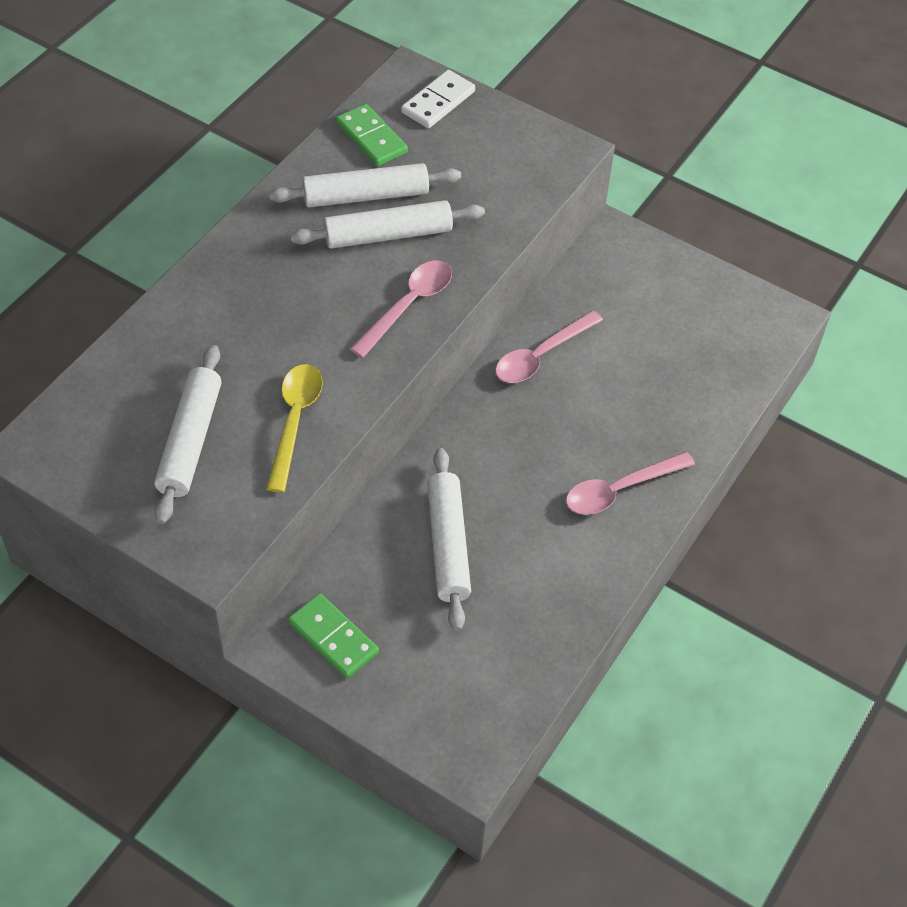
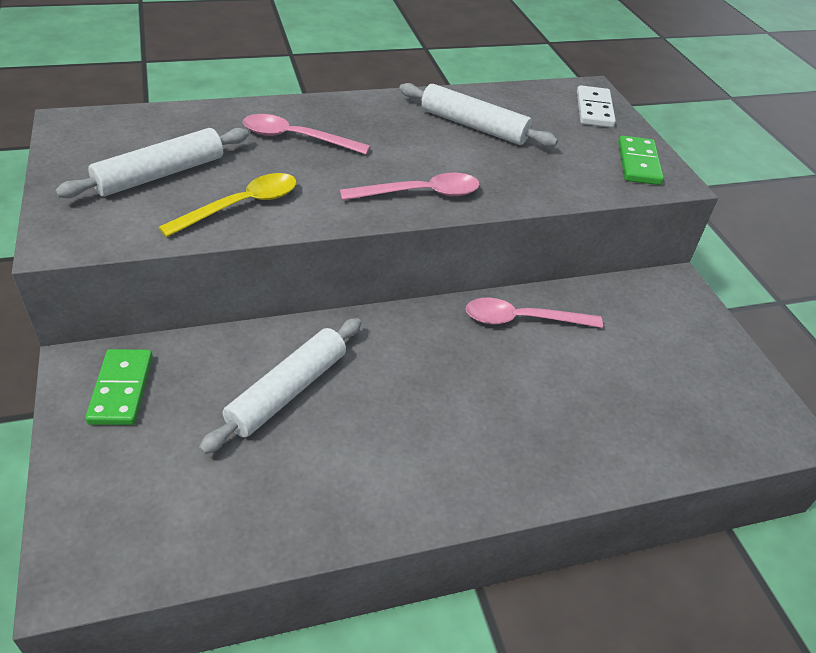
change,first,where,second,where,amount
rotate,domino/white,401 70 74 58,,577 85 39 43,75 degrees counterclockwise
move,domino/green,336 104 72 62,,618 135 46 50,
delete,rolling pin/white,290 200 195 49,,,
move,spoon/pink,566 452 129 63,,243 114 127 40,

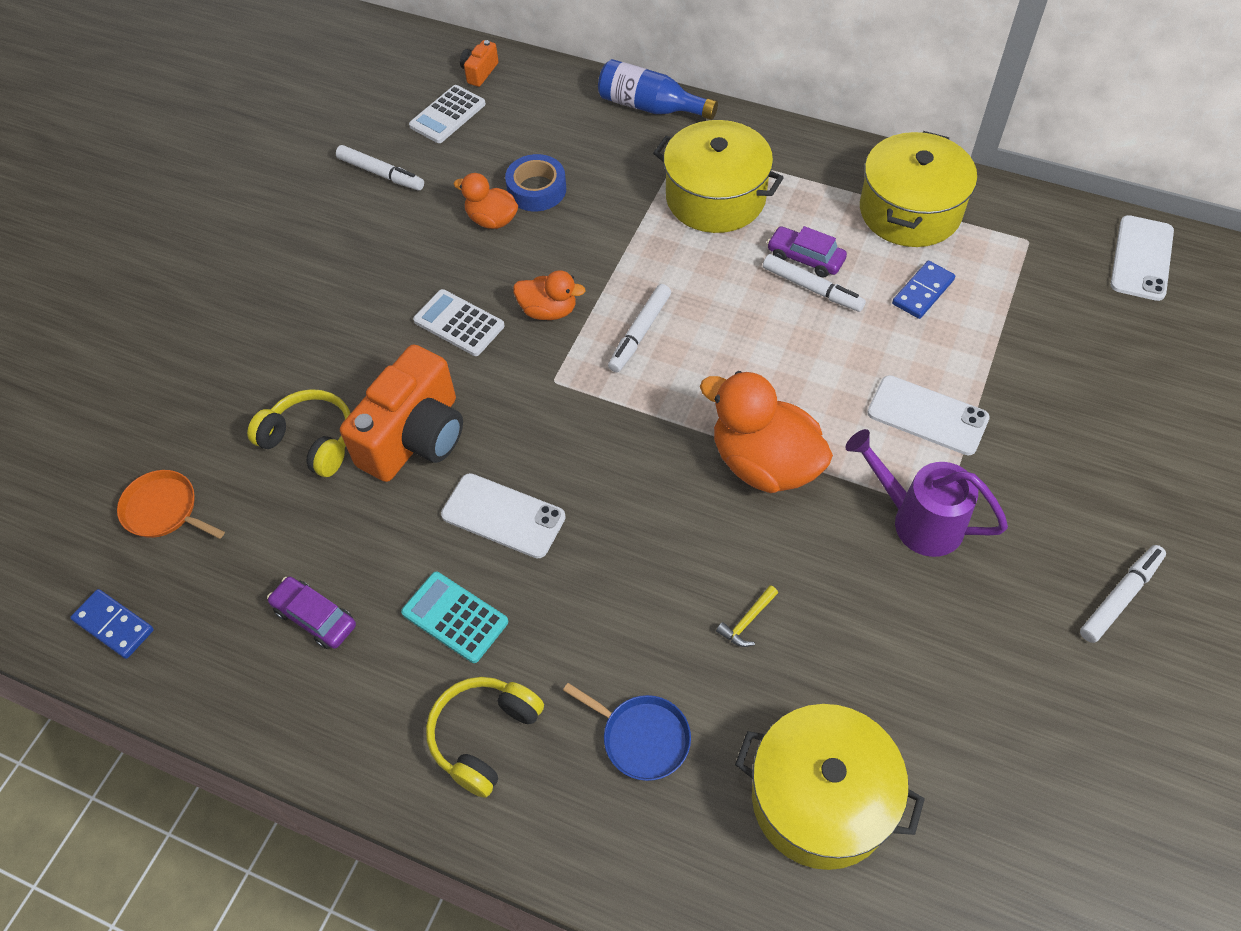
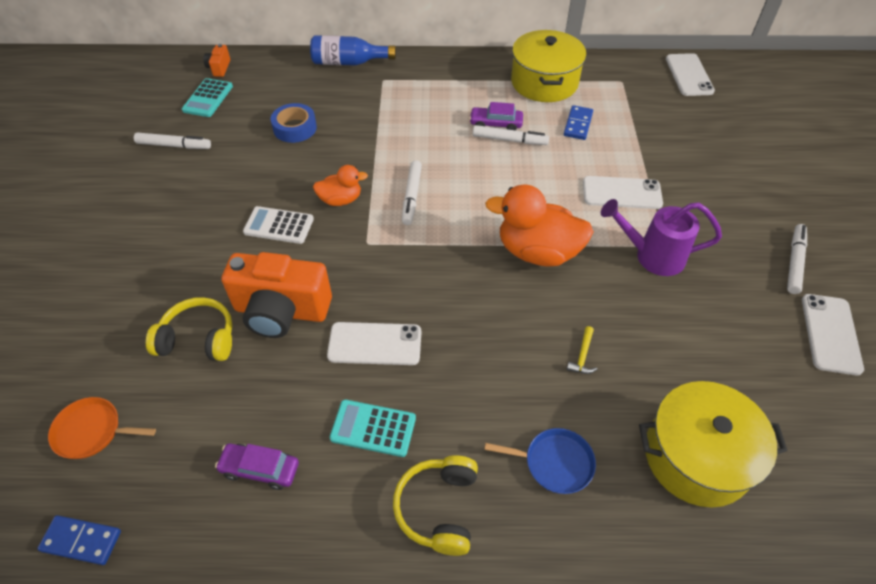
change,first,where,second,where,amount
recolor,calculator/white,409 85 77 58,calculator/turquoise,182 78 51 39,
delete,pot/yellow,653 120 131 113,,,
delete,duck/orange,453 173 65 56,,,
rotate,camera/orange,340 344 123 138,,222 252 110 86,90 degrees clockwise
insert,,,phone/white,802 294 62 81,

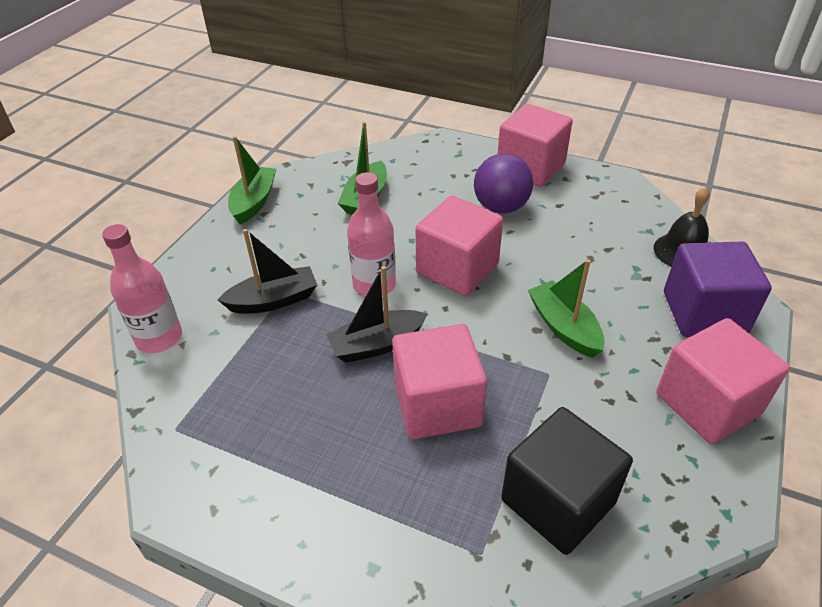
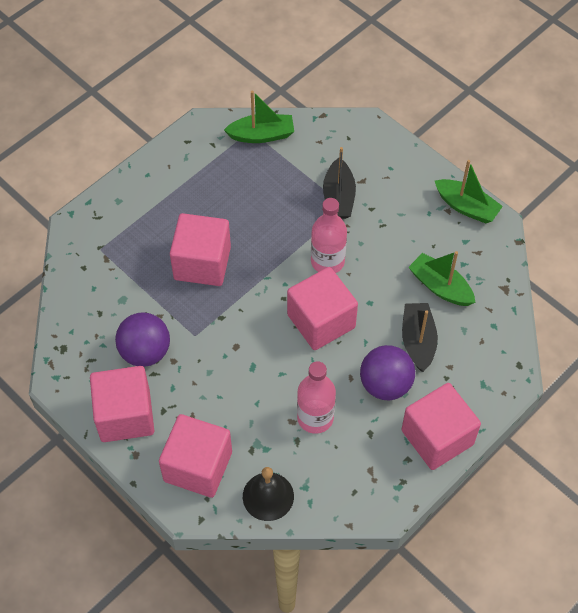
change,first,where,second,where,amount
move,bottle/pink,102 224 80 129,,297 361 39 73,
recolor,cube/purple,664 242 108 95,cube/pink,159 414 73 84,
move,boat/green,528 259 77 99,,224 91 70 52,
move,boat/black,326 266 102 97,,402 303 36 69,
delete,cube/black,501 407 132 148,,,
insert,,,ball/purple,115 312 55 55,

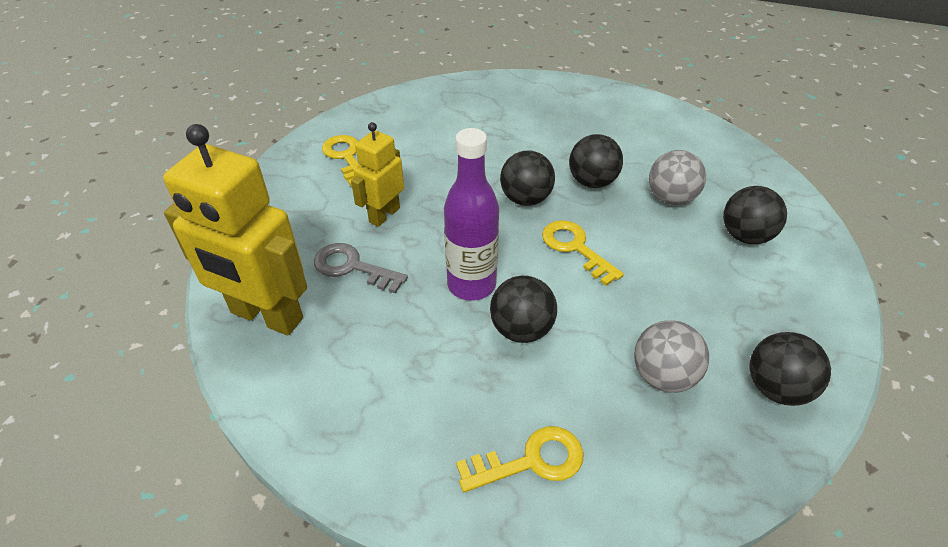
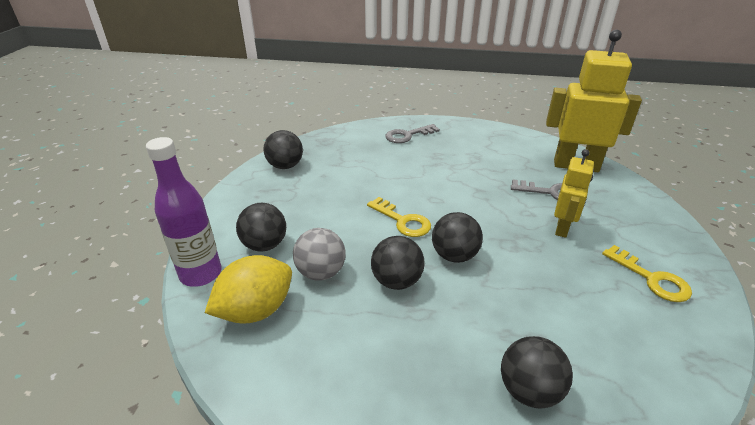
change,first,where,second,where,amount
move,bottle/purple,444 128 55 173,,146 137 75 150,
move,ball/black,490 276 67 67,,501 336 72 73,
delete,ball/grey,634 320 75 73,,,
recolor,key/yellow,456 426 128 66,key/grey,385 124 55 19,
insert,,,lemon/yellow,205 255 87 69,

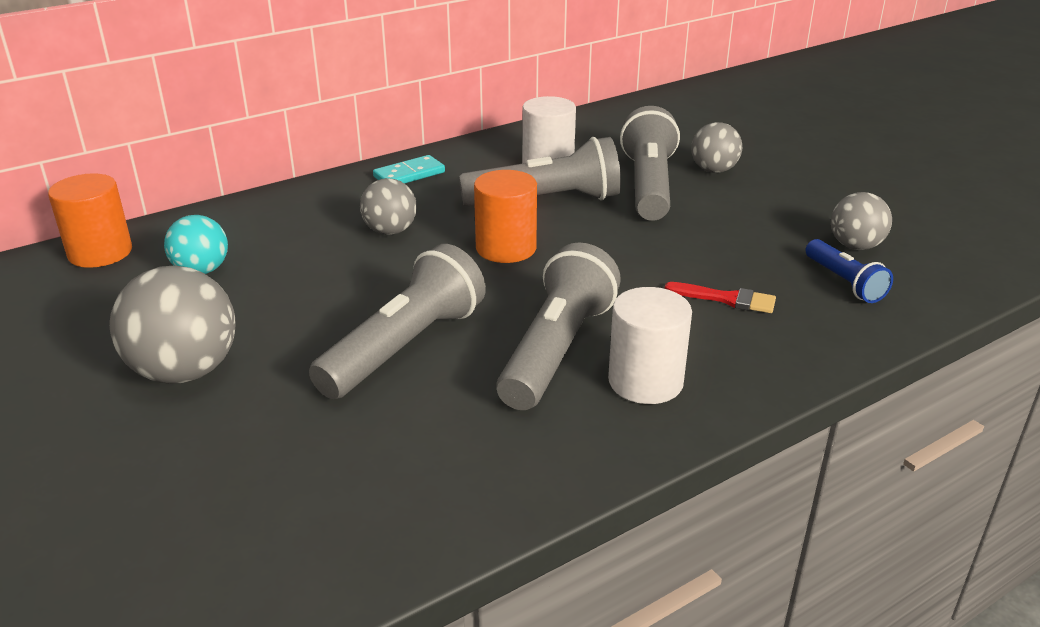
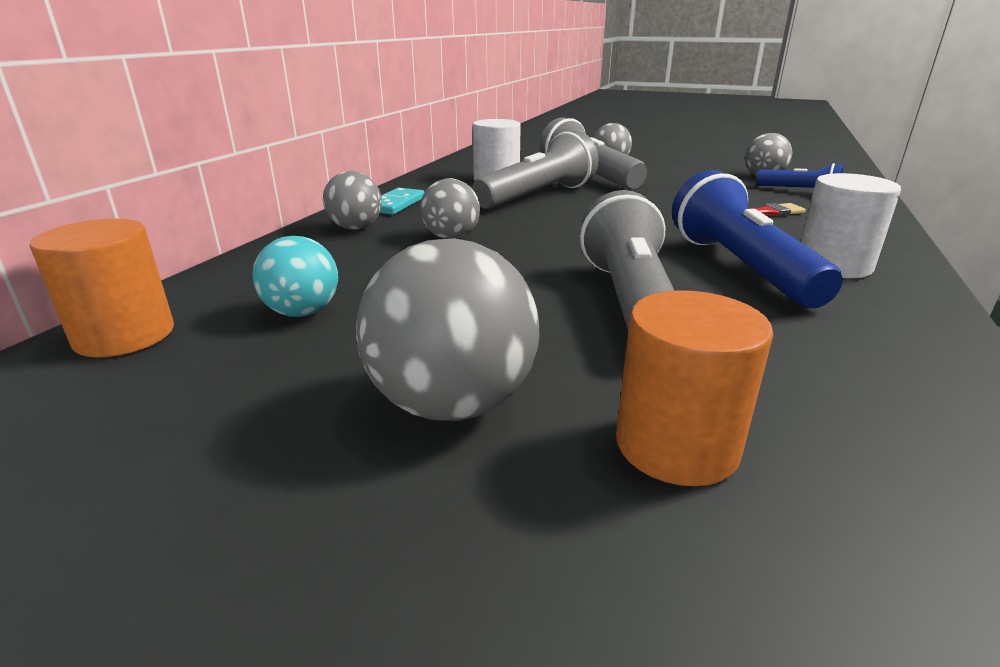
change,first,where,second,where,amount
move,cylinder/orange,474 170 63 93,,616 290 157 196,
recolor,flashlight/grey,496 243 125 167,flashlight/blue,672 170 171 138,
insert,,,ball/grey,323 171 59 59,

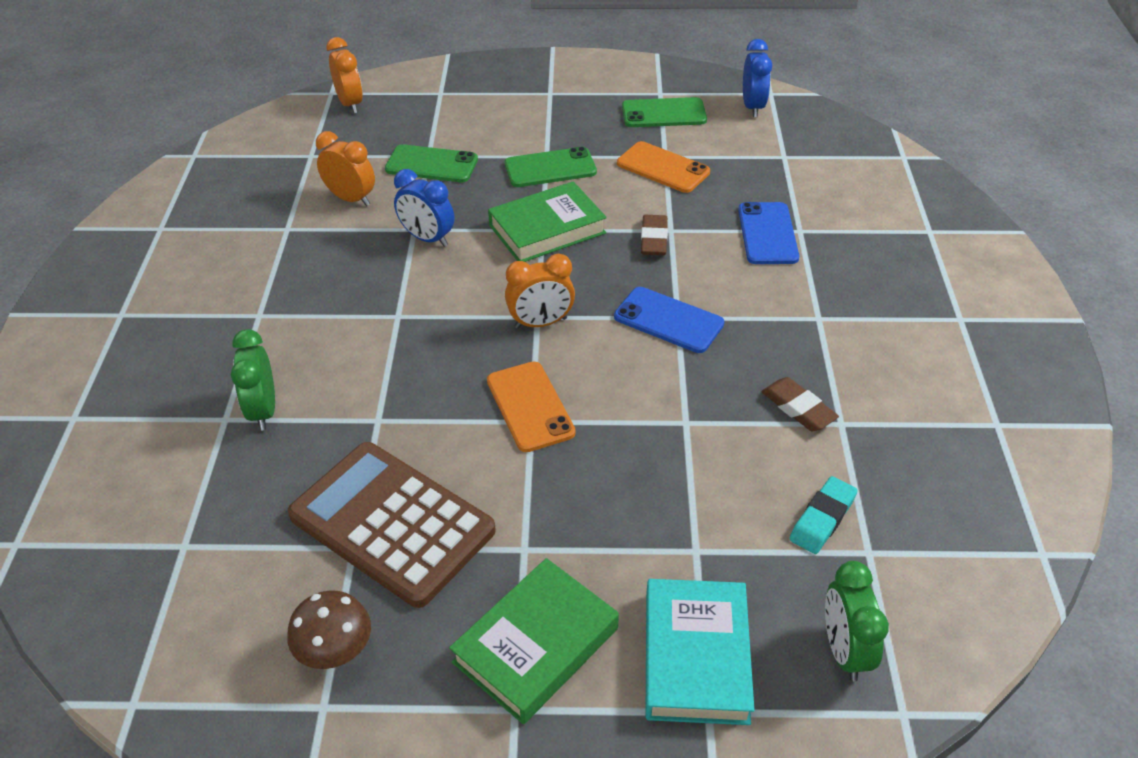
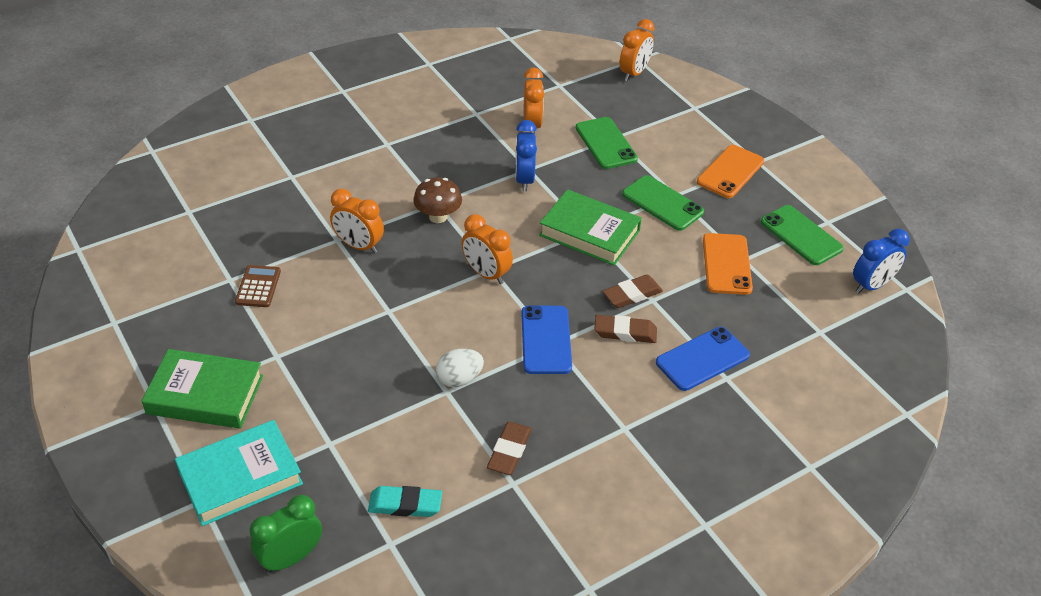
change,first,where,second,where,amount
delete,clock/green,231 329 44 102,,,
move,phone/orange,487 362 89 90,,697 145 67 53,
resize,calculator/brown,288 442 208 166,,235 265 46 42,x0.42
move,mushroom/brown,287 590 84 79,,413 177 49 46,
insert,,,clock/orange,330 189 54 65,
insert,,,eraser/brown,594 315 63 28,
insert,,,egg/white,436 349 48 38,

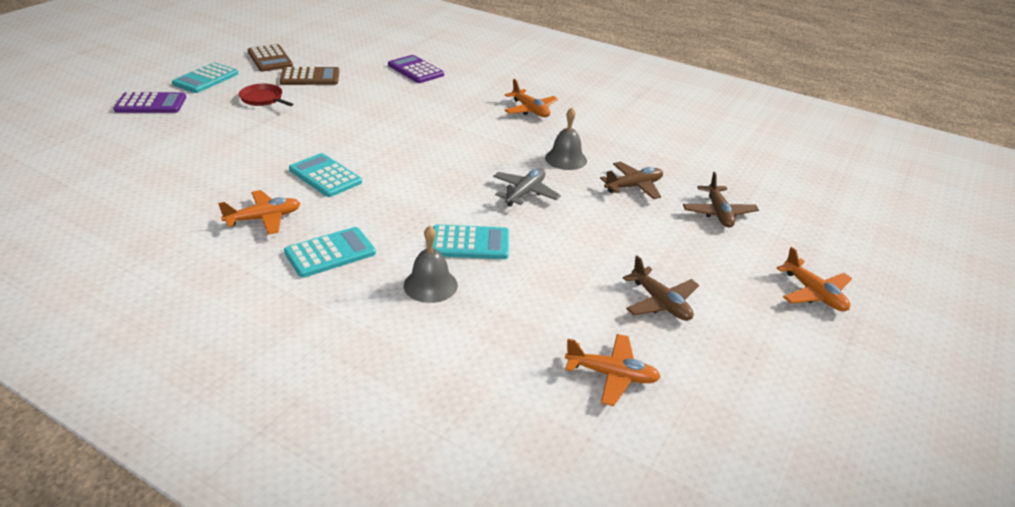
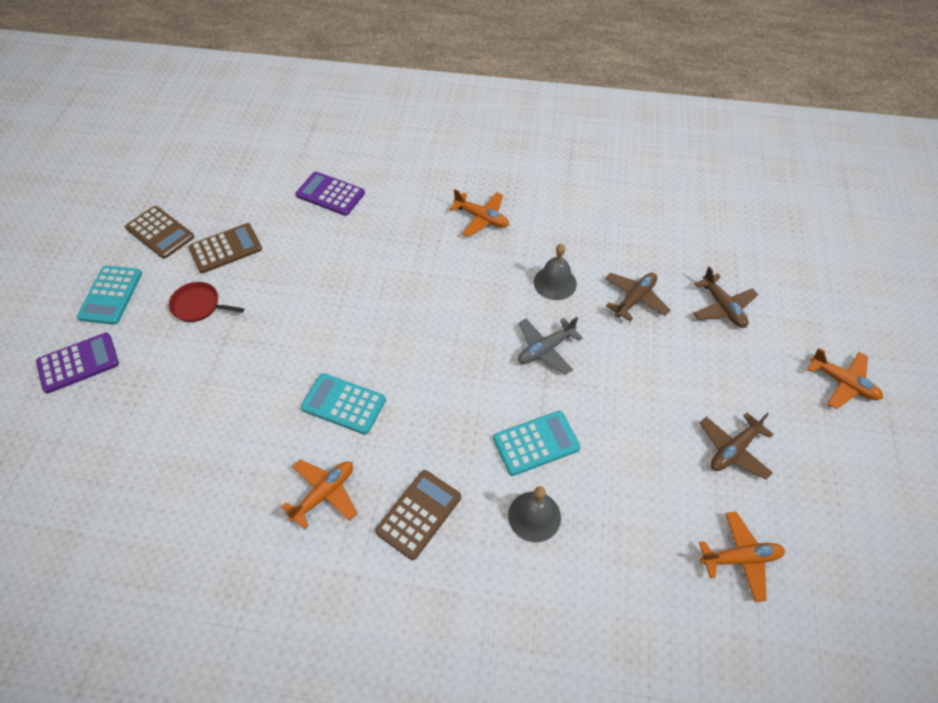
change,first,where,second,where,amount
rotate,plane/grey,493 168 68 39,,518 317 65 58,135 degrees counterclockwise
recolor,calculator/turquoise,284 227 92 51,calculator/brown,375 470 86 90,
rotate,plane/brown,623 256 76 65,,700 413 74 67,105 degrees clockwise

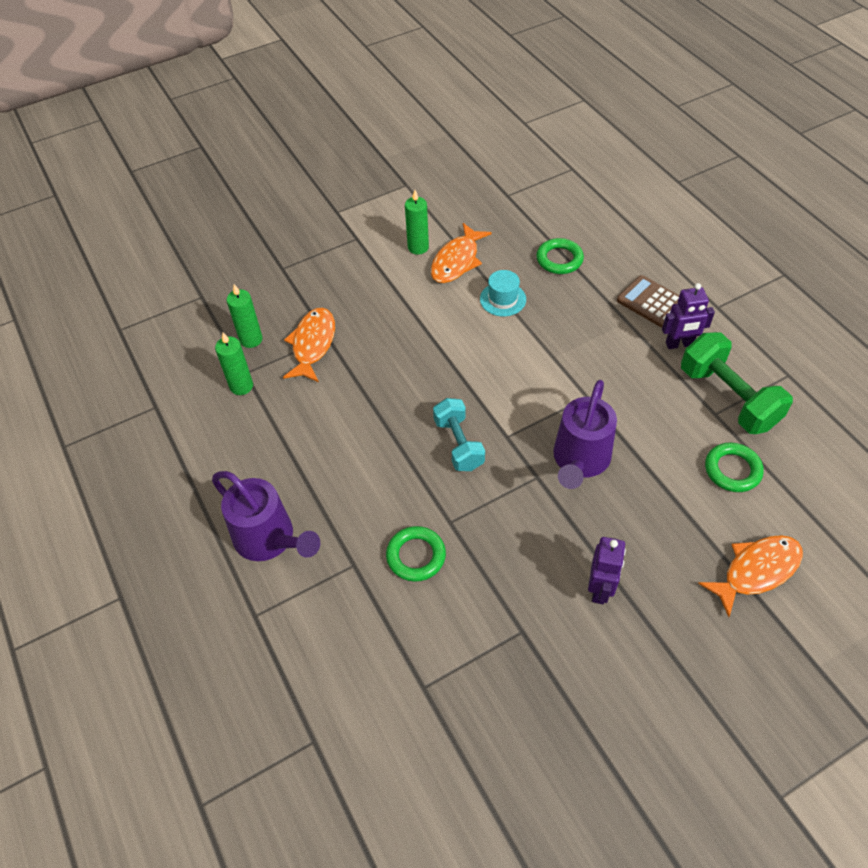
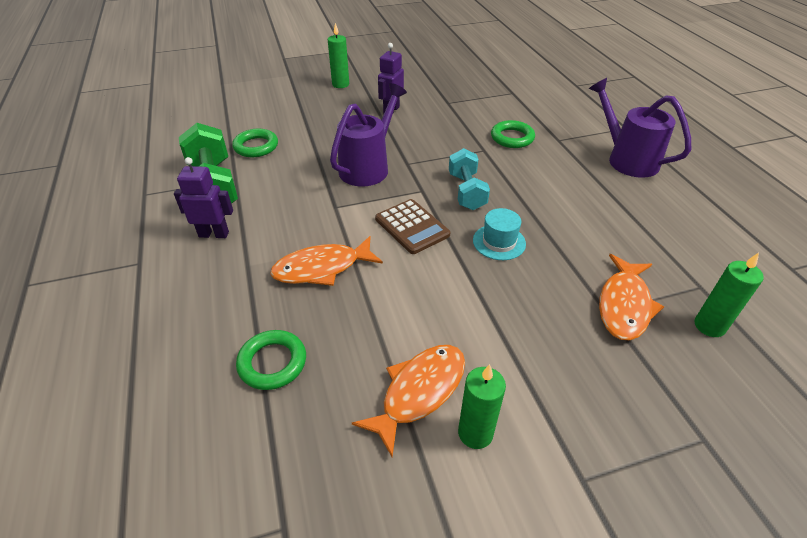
change,first,where,second,where,amount
move,hat/turquoise,480 270 46 46,,473 208 53 52,
move,calculator/brown,617 275 62 53,,375 199 75 55,
move,candle/green,215 333 38 62,,328 23 21 65,
move,fish/orange,698 535 105 82,,270 236 113 50,

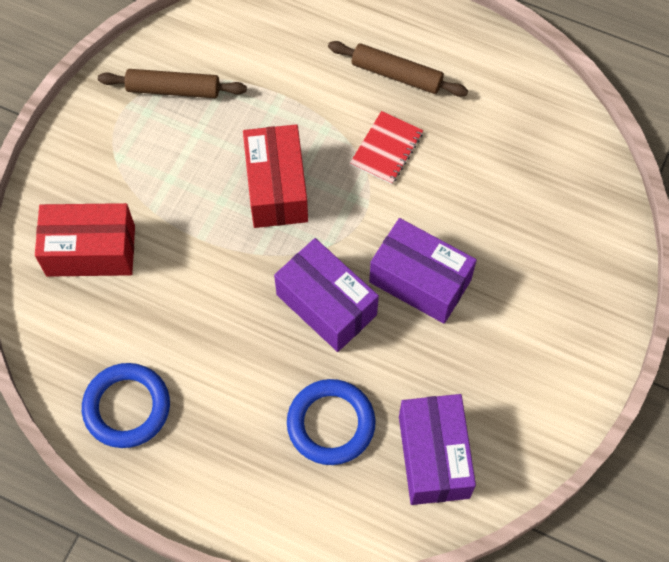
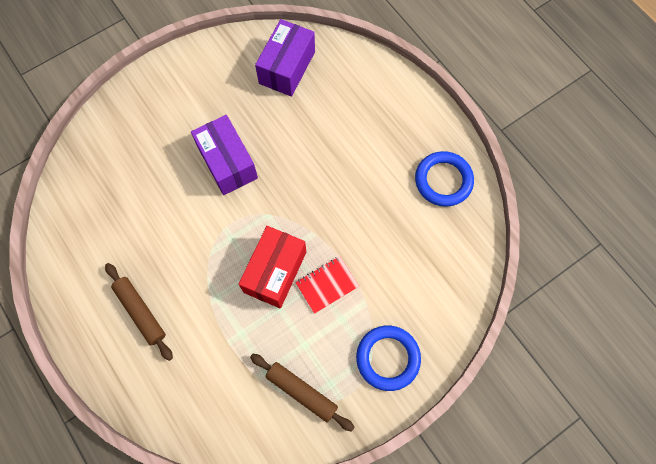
change,first,where,second,where,amount
move,notebook/red,350 111 73 73,,295 256 64 58,
delete,box/red,35 203 100 74,,,
delete,box/purple,274 238 105 114,,,
move,ring/blue,287 379 89 86,,356 326 65 65,

